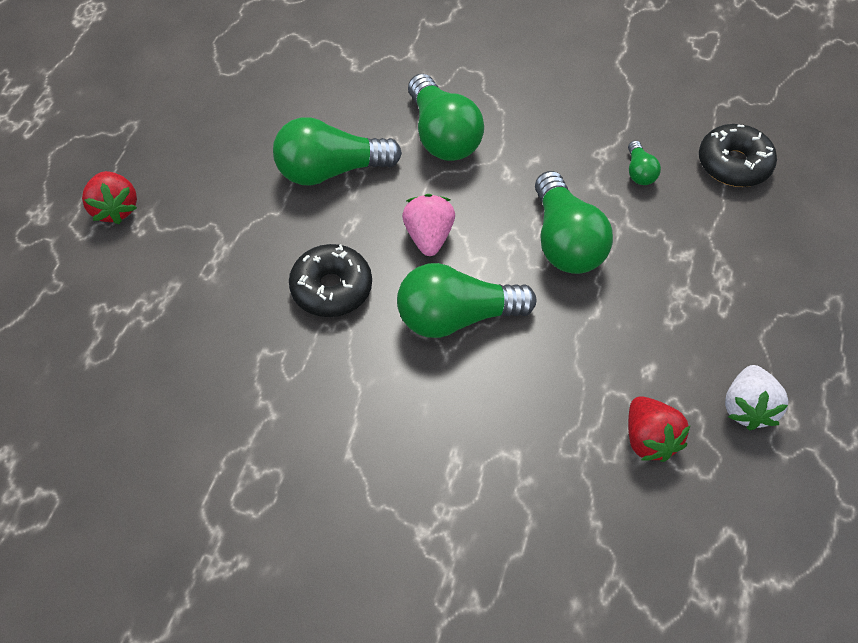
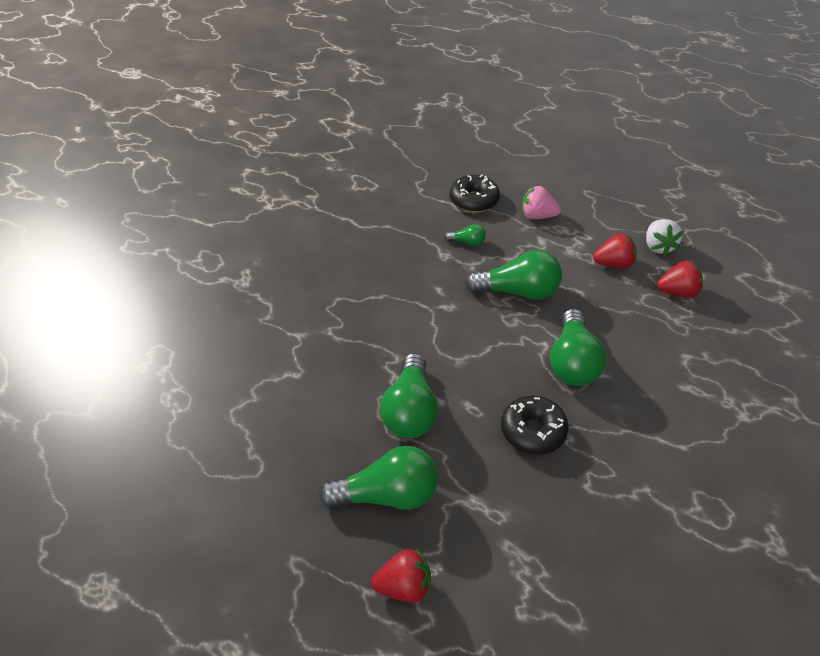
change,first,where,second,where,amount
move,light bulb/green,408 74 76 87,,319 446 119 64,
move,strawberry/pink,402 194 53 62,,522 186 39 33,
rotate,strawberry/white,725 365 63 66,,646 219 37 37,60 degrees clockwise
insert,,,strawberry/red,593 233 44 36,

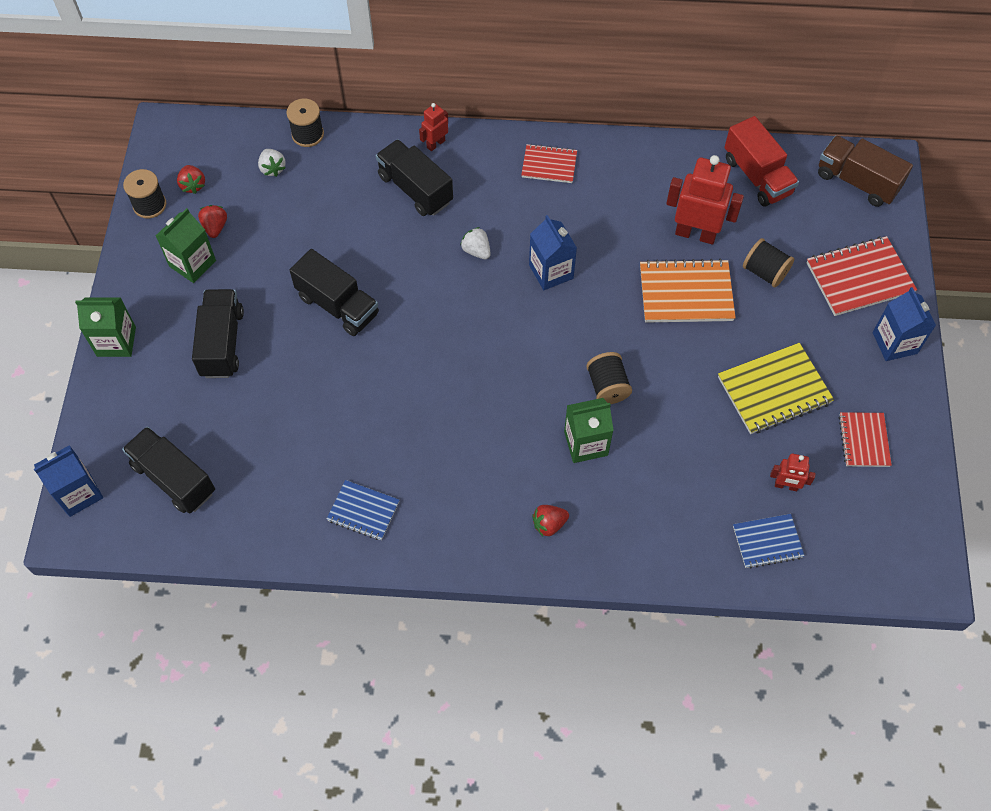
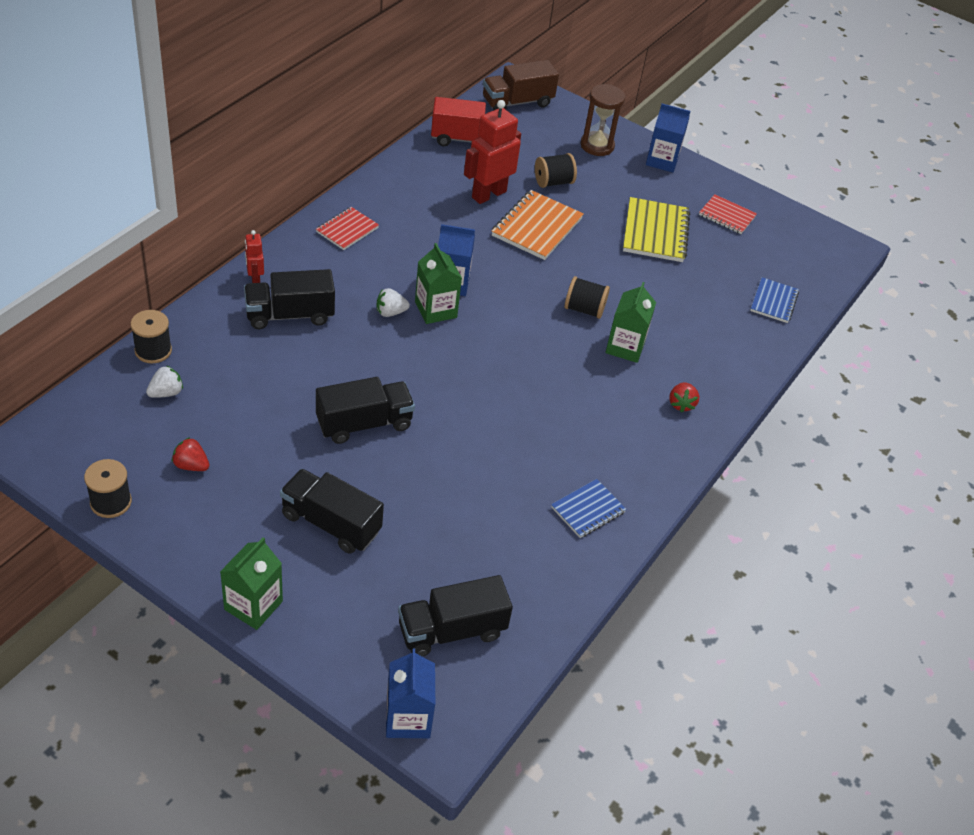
change,first,where,second,where,amount
rotate,strawberry/white,258 149 28 28,,146 365 37 33,45 degrees counterclockwise
delete,strawberry/red,177 165 28 29,,,
move,carton/green,156 208 60 75,,415 243 47 81,
replace,notebook/red,807 236 110 80,hourglass/brown,581 84 44 72,
delete,robot/red,770 453 46 38,,,

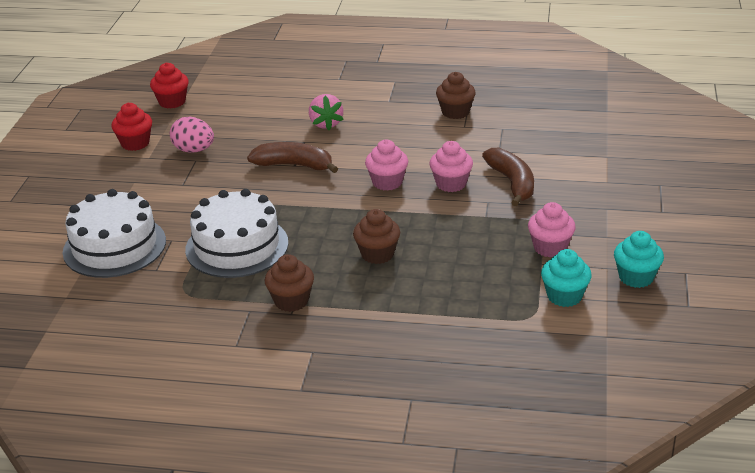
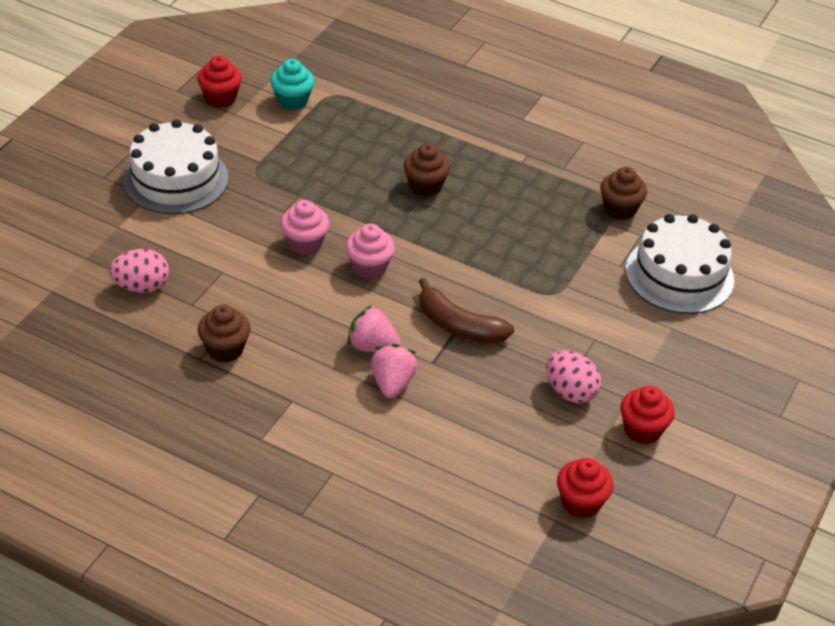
change,first,where,second,where,amount
delete,banana/brown,482 148 52 58,,,
move,cake/white,185 189 103 89,,123 119 105 95,
delete,cupcake/pink,528 202 48 55,,,
recolor,cupcake/turquoise,614 231 50 57,cupcake/red,197 56 45 52,
move,cupcake/brown,264 254 50 58,,600 167 47 53,
insert,,,egg/pink,109 249 60 44,
insert,,,strawberry/pink,348 305 53 47,

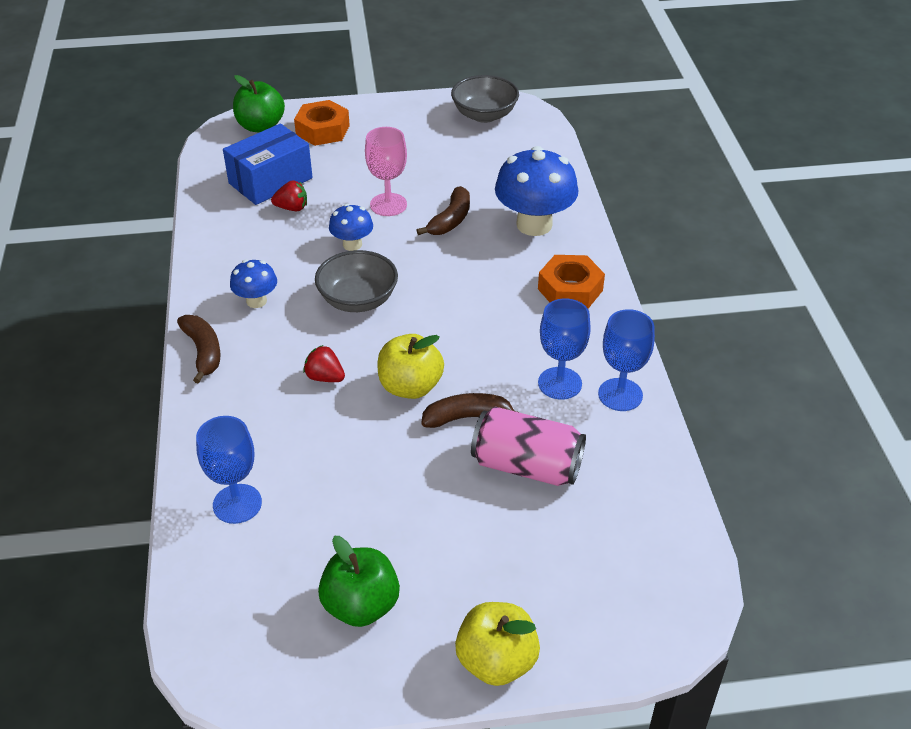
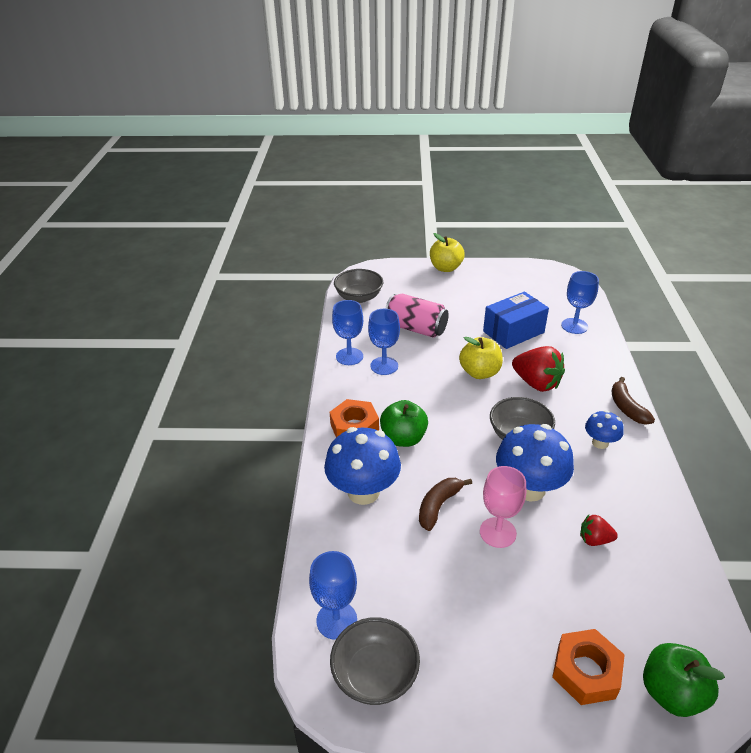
change,first,where,second,where,amount
move,box/blue,223 123 90 82,,483 291 66 58,
resize,mushroom/blue,329 204 44 47,,496 424 78 78,x1.89
resize,strawberry/red,303 345 42 37,,512 346 53 46,x1.87
delete,banana/brown,421 393 99 35,,,
move,apple/green,318 536 82 91,,380 400 48 47,
insert,,,bowl/grey,334 269 49 34,
insert,,,goblet/blue,309 551 48 89,

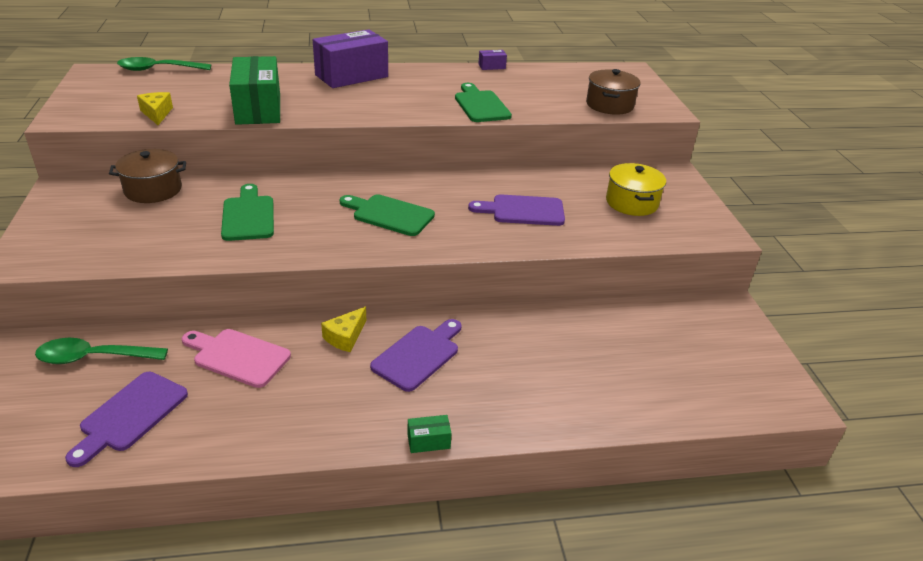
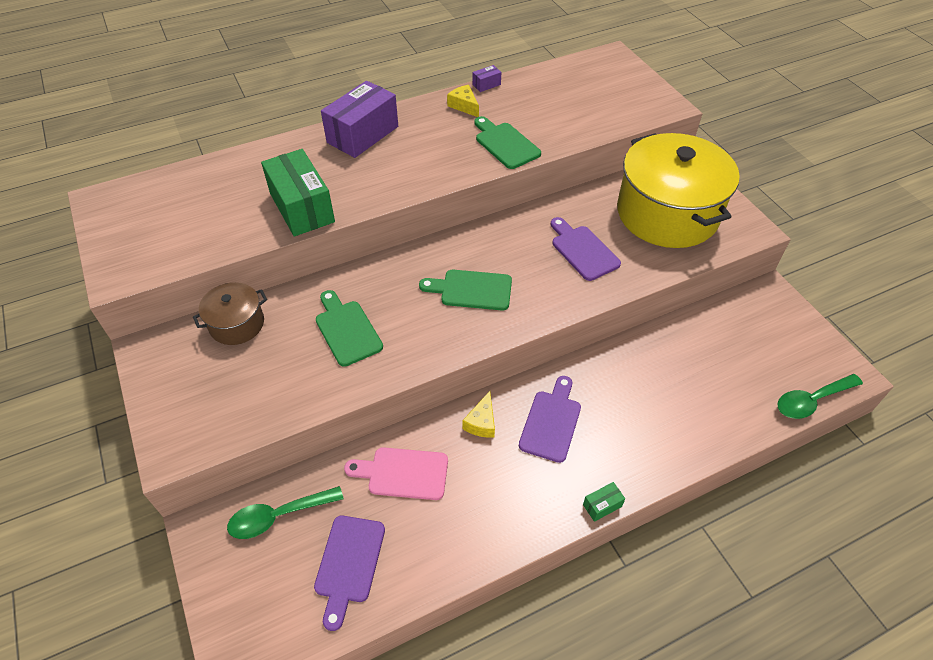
change,first,where,second,where,amount
move,spoon/green,117 57 94 14,,777 374 86 45,
delete,pot/brown,586 69 54 46,,,
move,cheese/yellow,137 92 36 33,,447 85 32 32,
resize,pot/yellow,606 163 60 53,,617 133 123 115,x2.12
rotate,cutting board/purple,468 194 97 32,,551 217 70 64,75 degrees clockwise

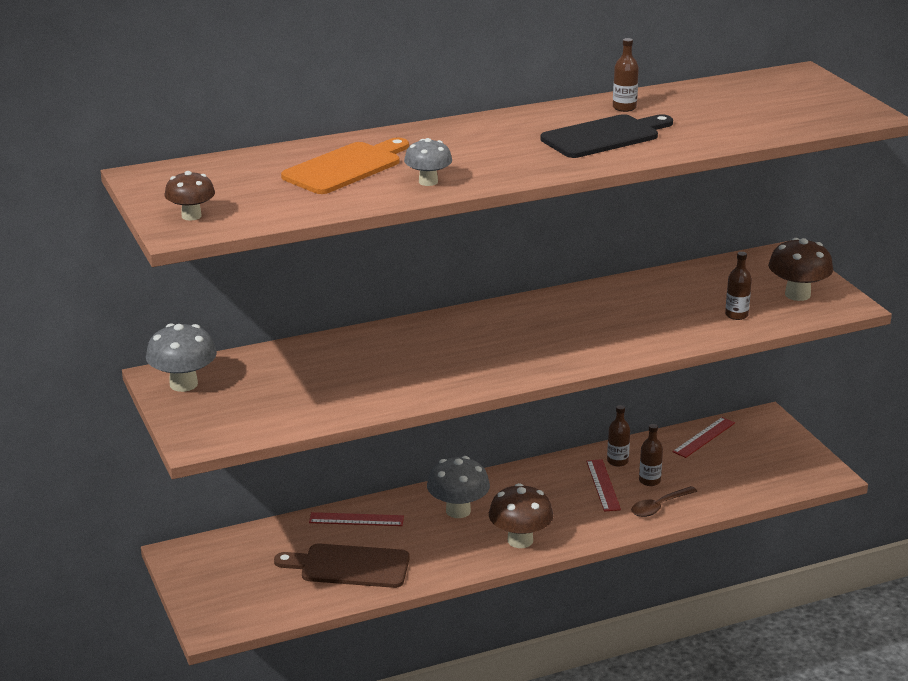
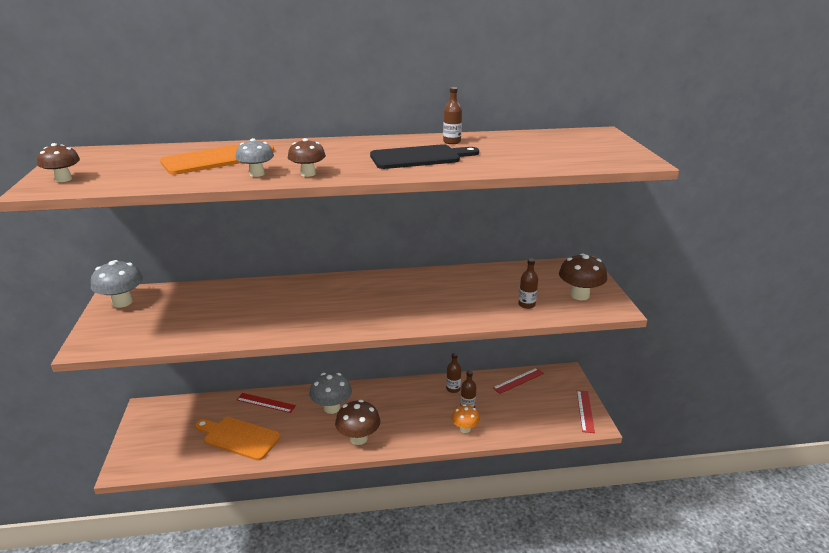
change,first,where,second,where,amount
move,ruler/red,586 459 35 53,,577 390 18 43,
replace,spoon/brown,631 486 66 31,mushroom/orange,452 404 28 29,
recolor,cutting board/brown,274 543 136 45,cutting board/orange,195 417 86 44,
insert,,,mushroom/brown,288 138 38 39,

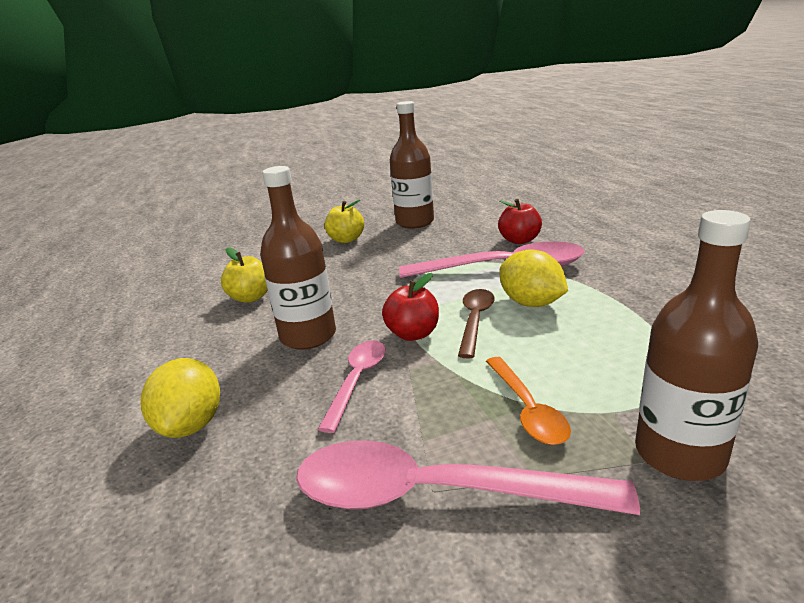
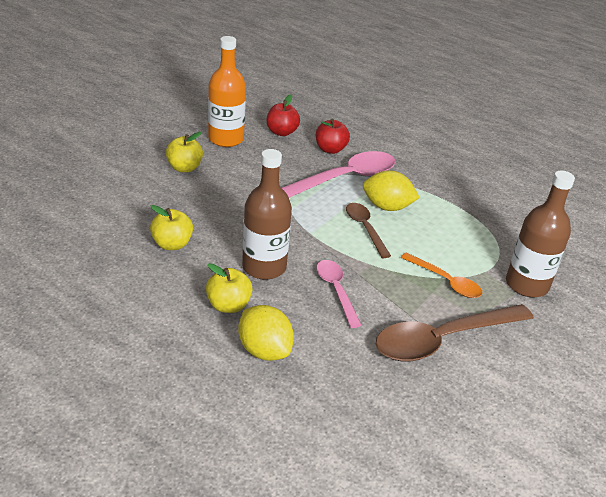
change,first,where,second,where,amount
recolor,bottle/brown,390 101 44 127,bottle/orange,208 36 38 111,
move,apple/red,382 273 57 68,,267 94 33 42,
recolor,spoon/pink,296 440 344 75,spoon/brown,376 304 158 58,
insert,,,apple/yellow,206 263 47 50,

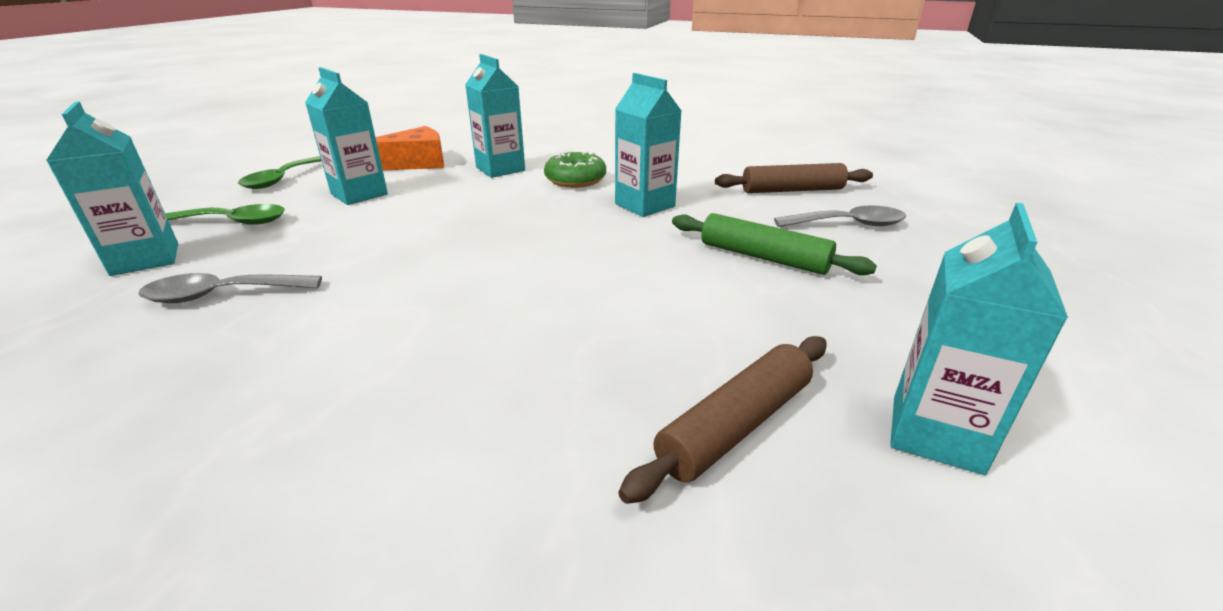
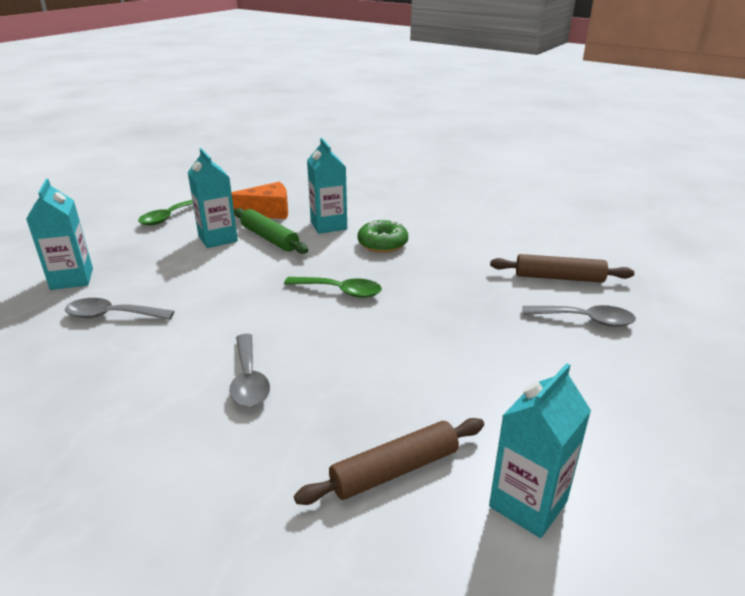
change,first,where,second,where,amount
delete,carton/turquoise,615 73 66 144,,,
move,spoon/green,165 204 120 21,,284 277 98 21,
move,rolling pin/green,672 213 205 62,,234 208 74 46,
insert,,,spoon/grey,229 334 41 73,

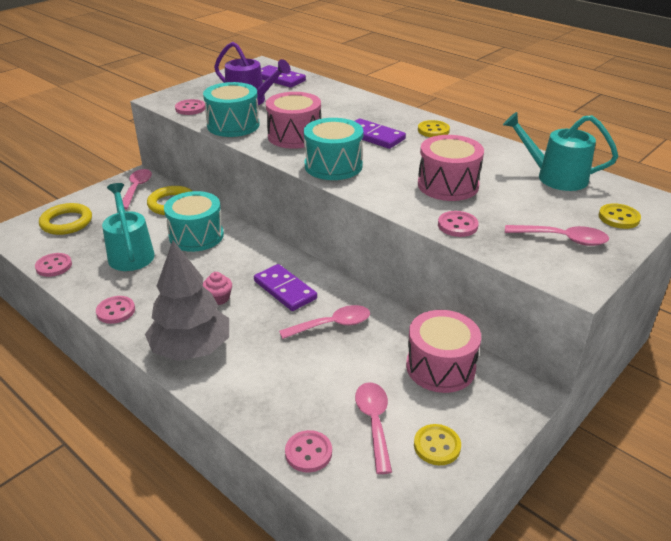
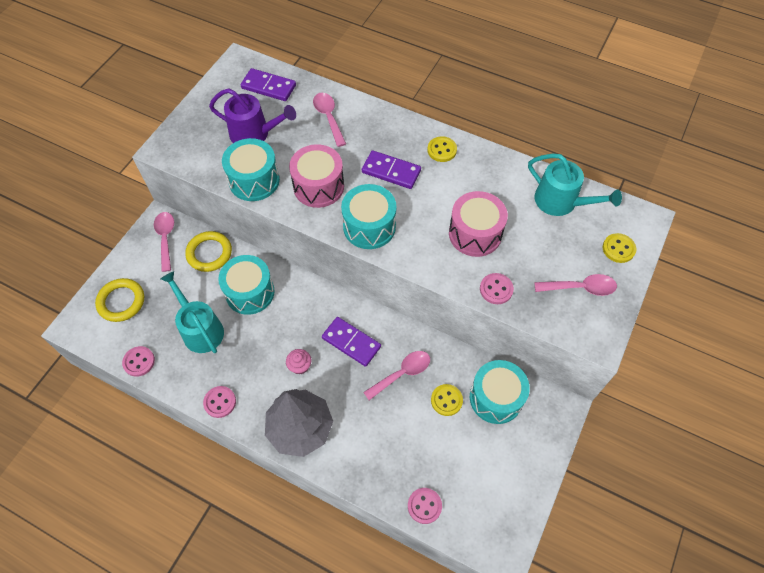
change,first,where,second,where,amount
delete,button/pink,175 99 30 16,,,
rotate,watering can/turquoise,503 112 115 79,,528 154 94 62,150 degrees counterclockwise
recolor,drum/pink,406 310 75 83,drum/turquoise,470 360 60 64,
move,spoon/pink,355 382 37 92,,313 93 33 54,
move,button/yellow,414 424 47 41,,431 384 32 32,

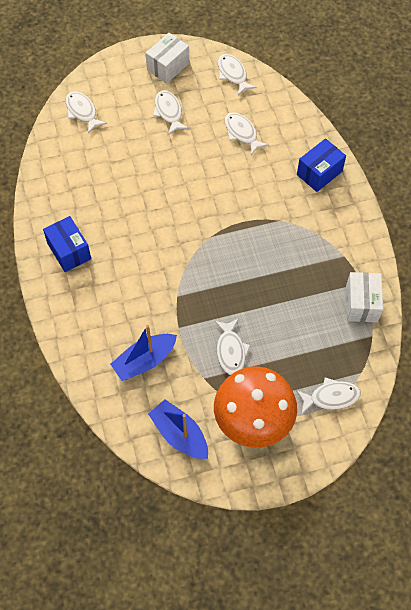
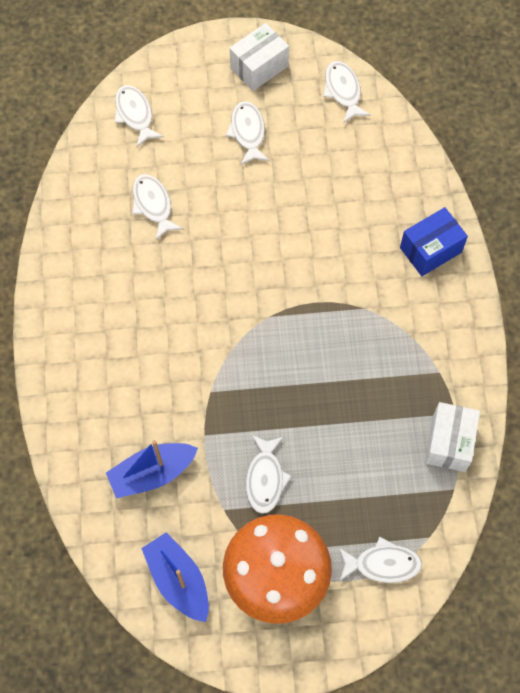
change,first,where,second,where,amount
move,fish/white,224 112 45 43,,132 174 51 66,
delete,box/blue,43 216 48 56,,,

